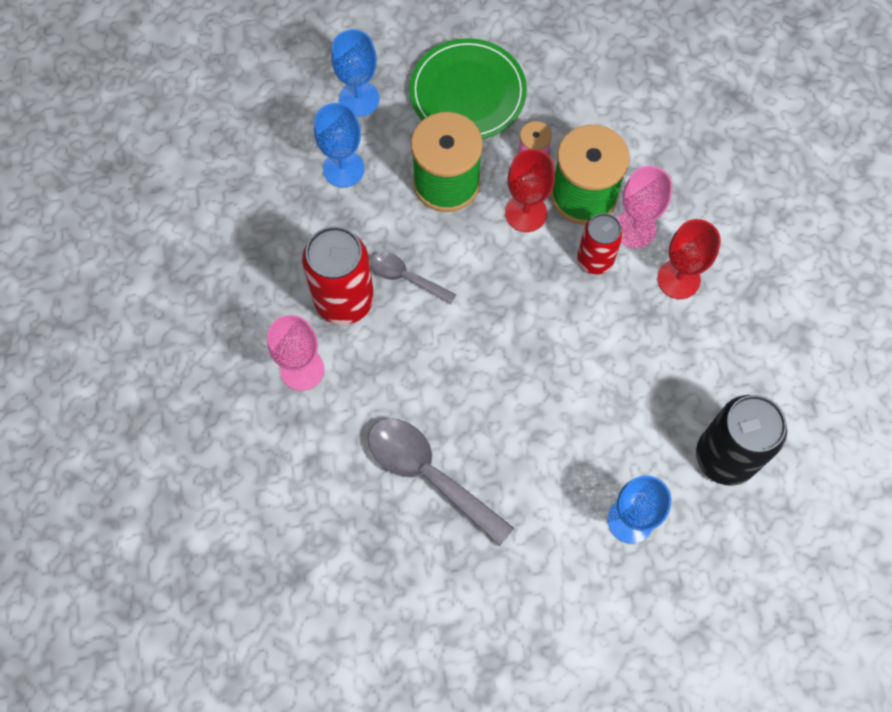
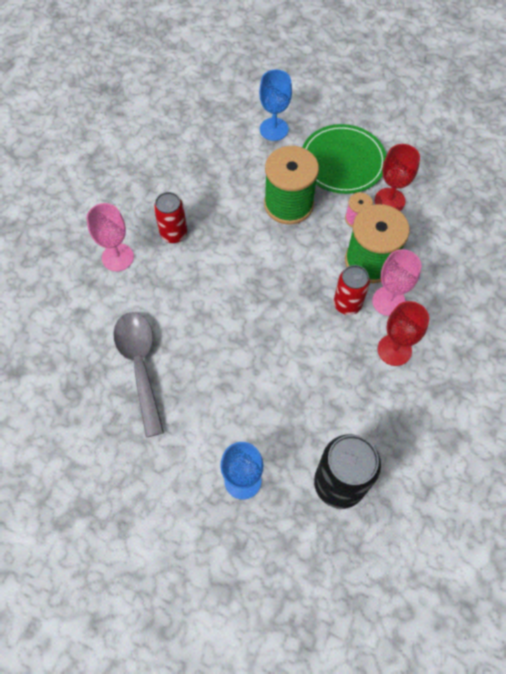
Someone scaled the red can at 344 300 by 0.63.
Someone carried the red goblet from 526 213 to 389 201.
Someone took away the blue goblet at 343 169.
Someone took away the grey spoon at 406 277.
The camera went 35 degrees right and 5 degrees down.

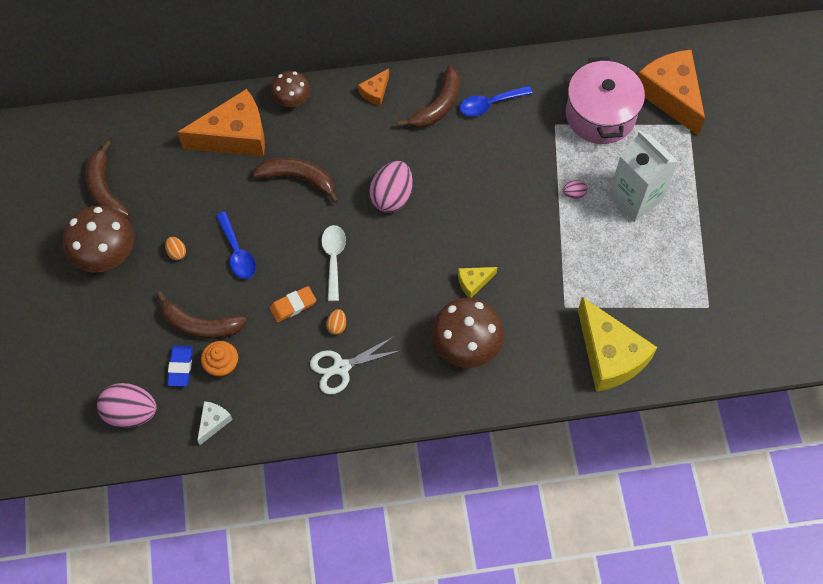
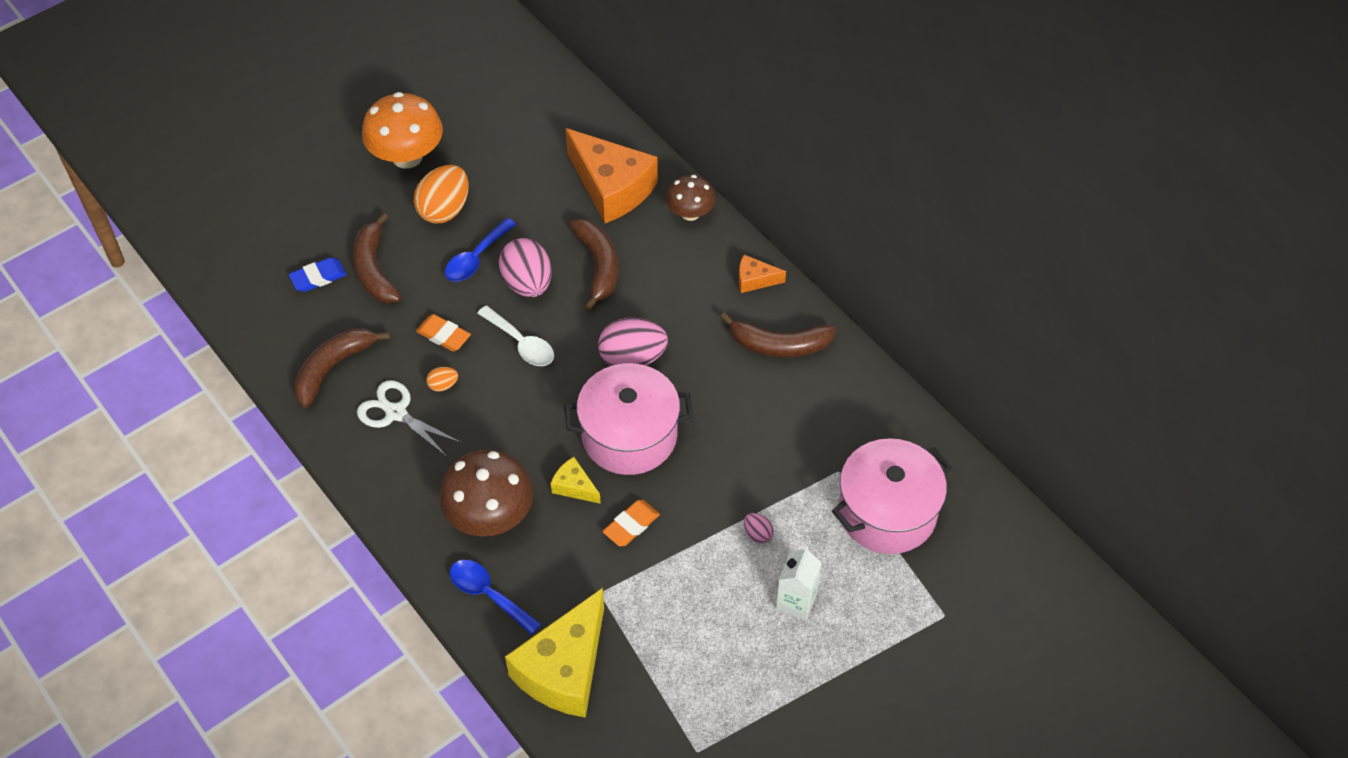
Someone carried the brown banana from 105 189 to 333 368.
Someone repainted the brown mushroom at 106 254, which became the orange mushroom at 407 156.
Someone scaled the orange egg at 177 252 by 2.18.
Someone carried the blue spoon from 489 104 to 488 594.
Someone rotated the white spoon at 333 259 by 75 degrees clockwise.
Someone carried the pink egg from 131 412 to 527 283.
Someone put down the pink pot at 629 435.
Someone put down the orange eraser at 631 525.
Someone scaled the white carton at 635 198 by 0.61.
Someone took away the white cheese at 213 422.
Someone took away the orange cupcake at 222 365.
Someone took away the orange cheese at 670 95.
The camera went 60 degrees right and 10 degrees down.

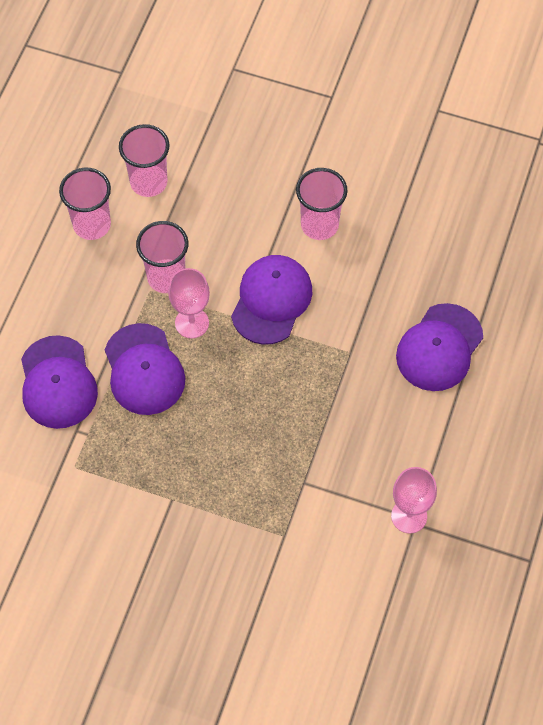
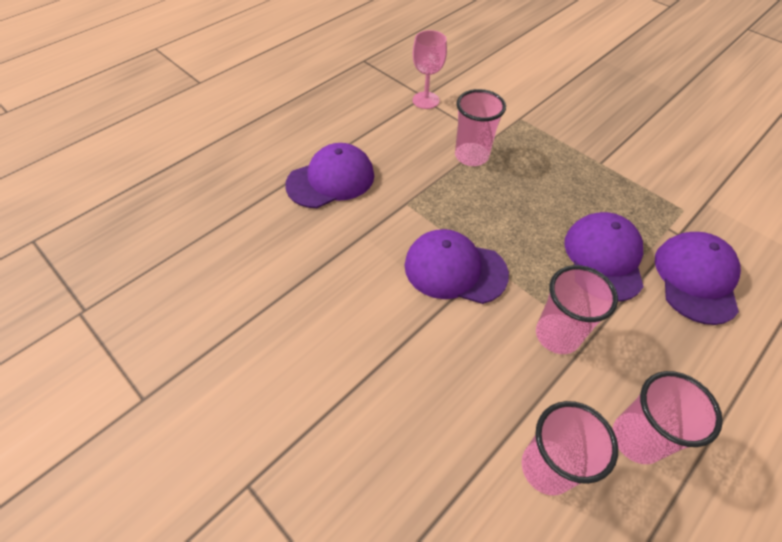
Someone rotated the purple cap at 271 300 by 60 degrees clockwise.
Someone carried the pink cup from 319 225 to 471 156.
Someone took away the pink goblet at 192 323.
The camera went 155 degrees left and 10 degrees down.

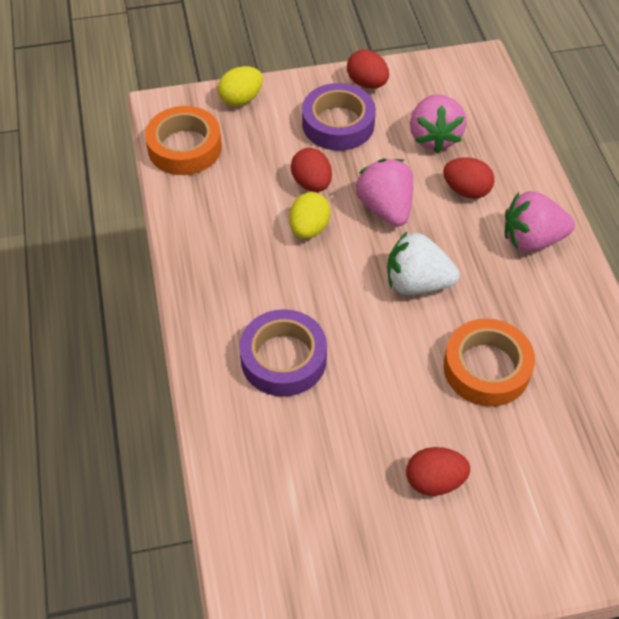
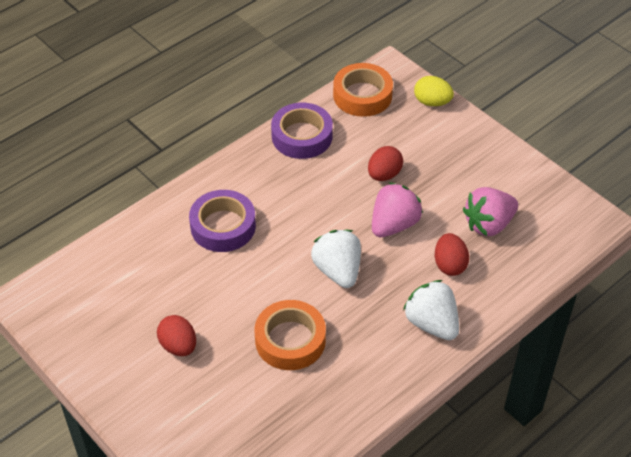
Someone carried the purple tape from 338 124 to 302 136.
Someone repainted the pink strawberry at 531 239, which became the white strawberry at 432 323.
Someone took away the yellow egg at 309 228.
Someone took away the red egg at 367 83.
The camera went 60 degrees right and 5 degrees down.

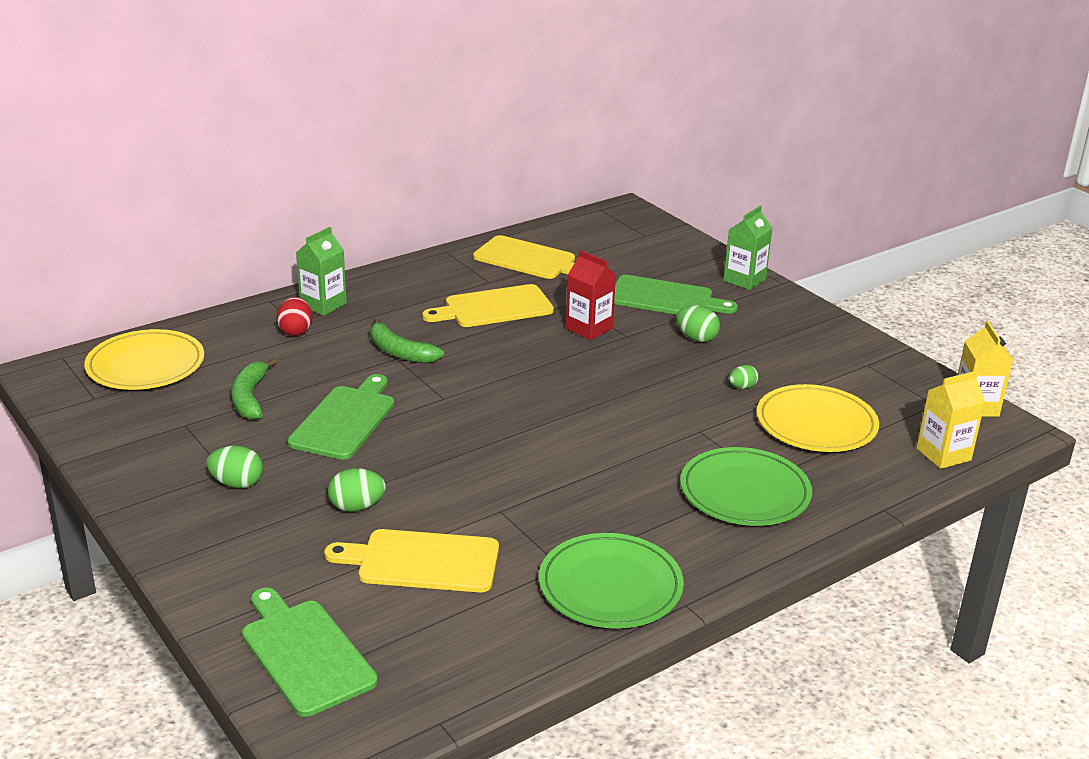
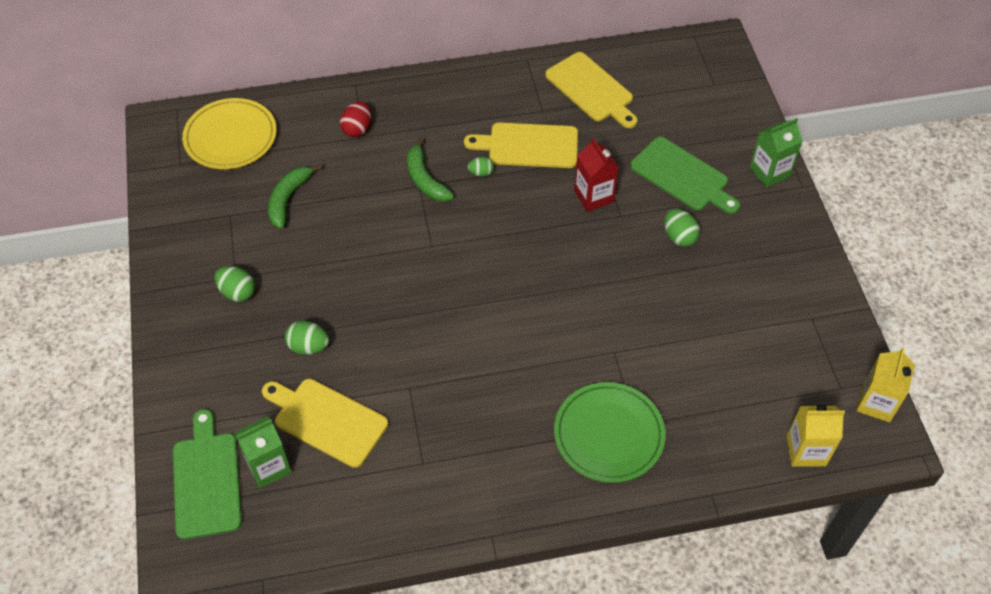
Someone carried the green carton from 323 304 to 268 466.
Someone carried the green egg from 742 387 to 481 173.
Someone took away the green cutting board at 345 420.
Someone took away the green plate at 610 586.
Someone took away the yellow plate at 816 424.
The camera went 25 degrees right and 25 degrees up.

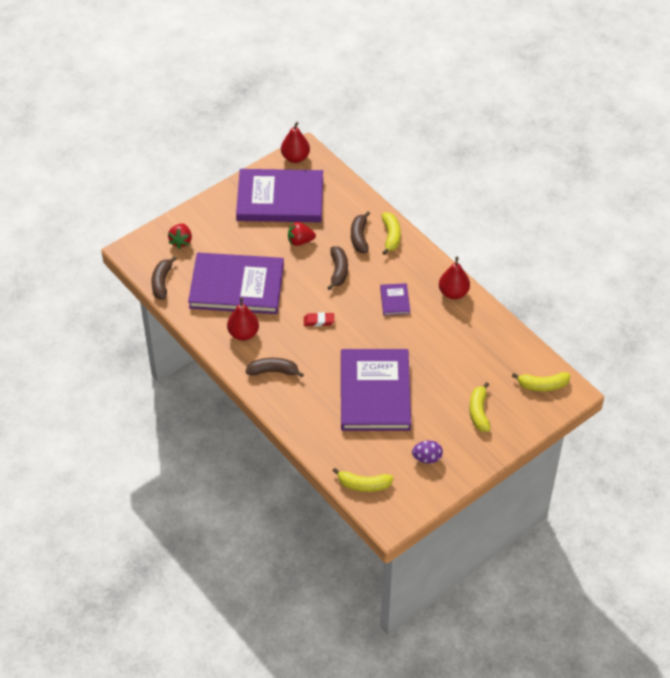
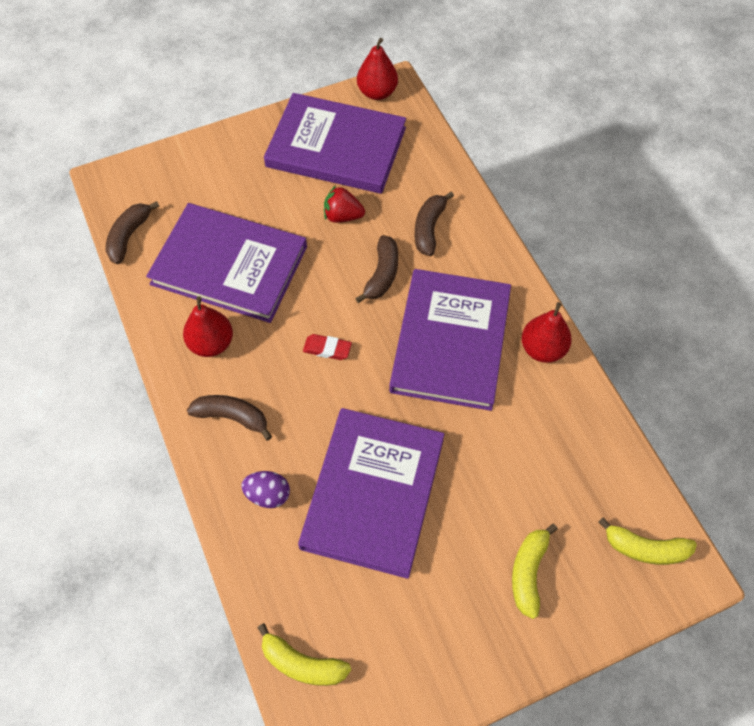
Someone carried the purple egg from 427 458 to 268 495.
Someone scaled the purple book at 395 300 by 2.43.
Someone took away the red strawberry at 181 241.
Someone took away the yellow banana at 391 236.
The camera went 15 degrees right and 10 degrees up.

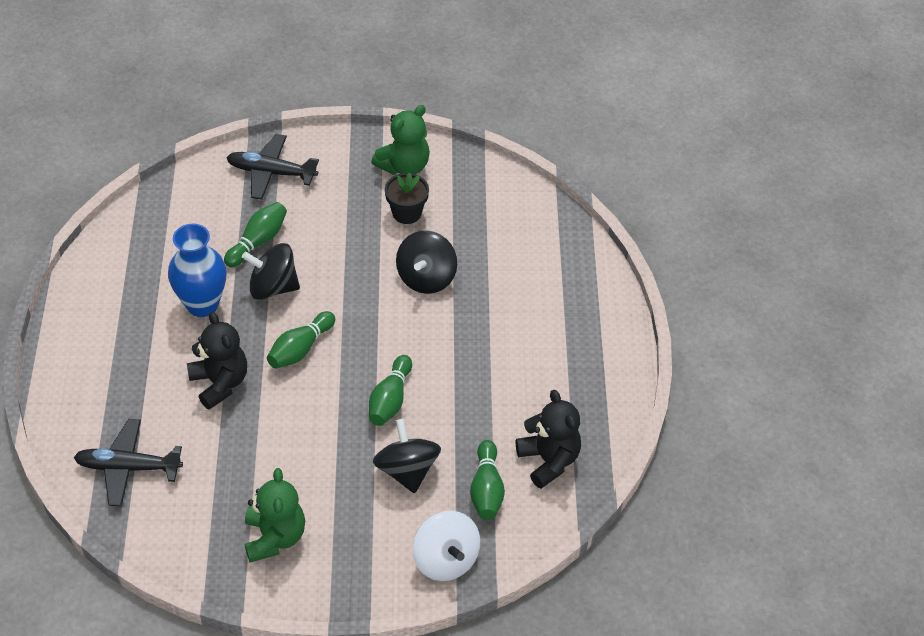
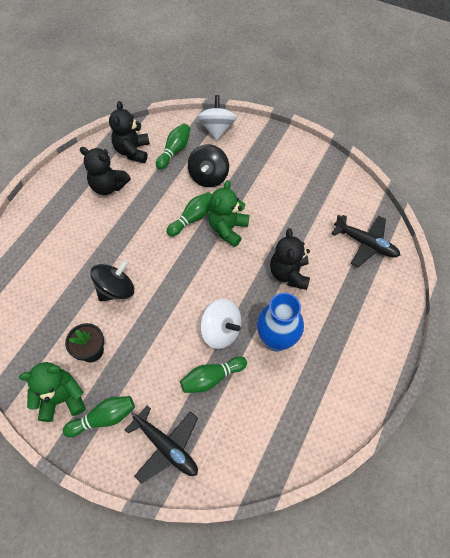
Someone carried the green bowling pin from 300 349 to 104 418.
Someone put down the black teddy bear at 108 186.
Someone repainted the black spinning top at 273 287, which became the white spinning top at 221 331.
Someone carried the green teddy bear from 274 537 to 228 229.
The camera went 150 degrees left and 10 degrees up.

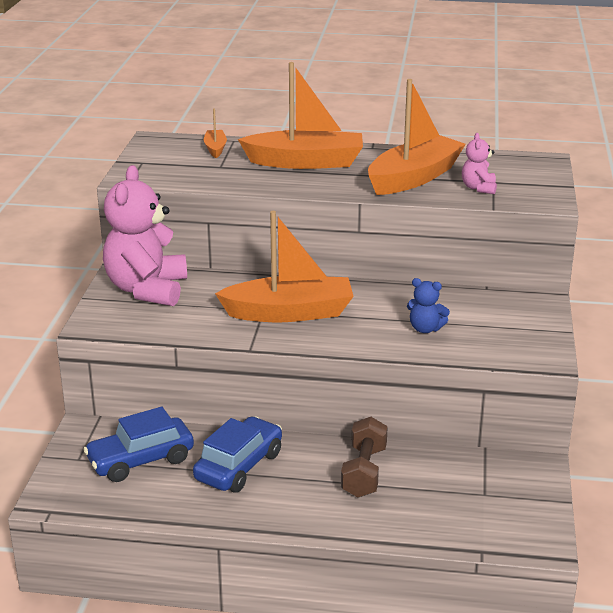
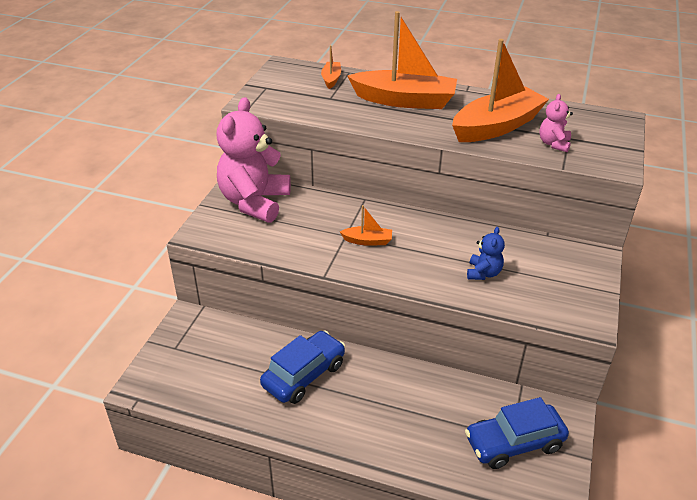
Someone scaled the orange boat at 289 313 by 0.44.
Someone carried the blue car from 140 460 to 514 443.
Someone rotated the blue teddy bear at 425 329 by 105 degrees counterclockwise.
Someone took away the brown dumbbell at 364 472.
The camera went 10 degrees right and 10 degrees up.

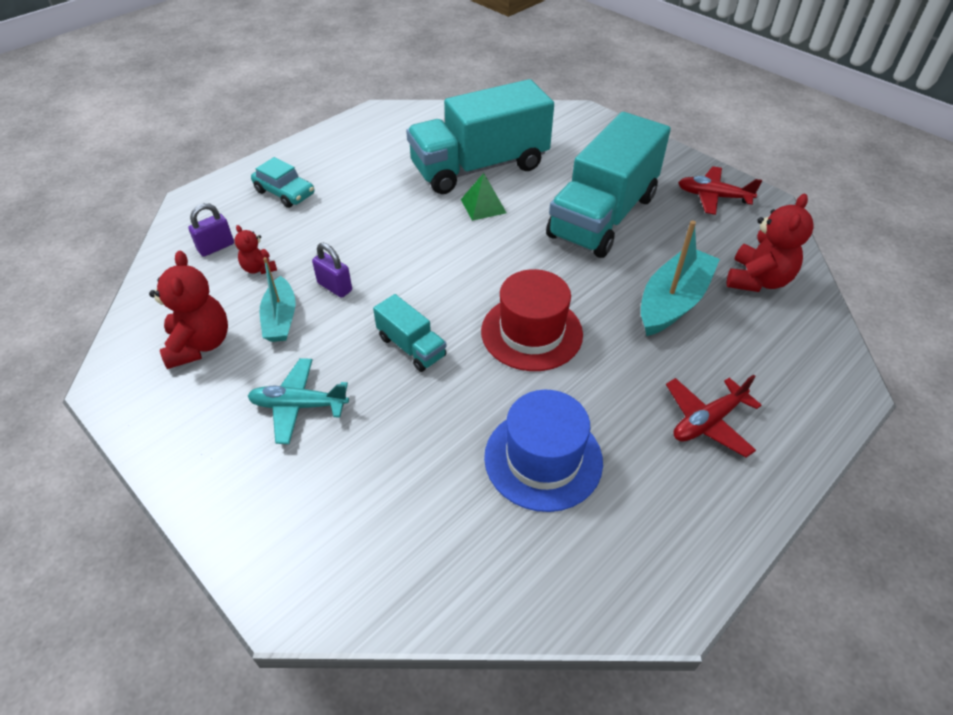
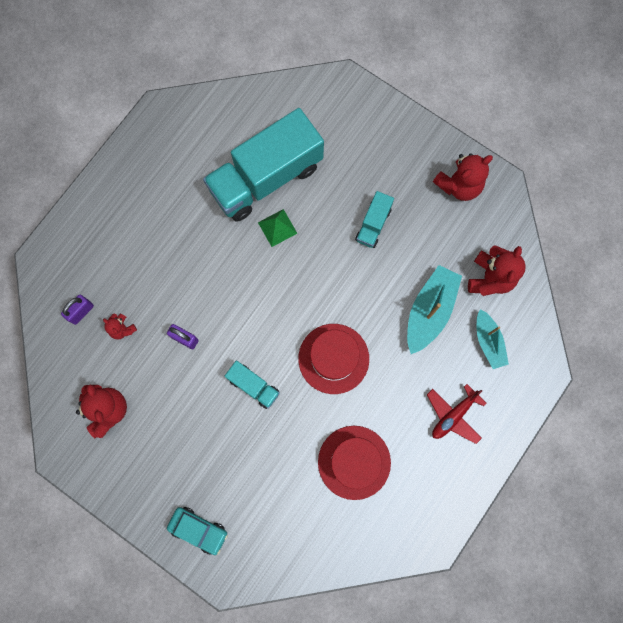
Someone carried the turquoise car from 285 193 to 198 530.
Someone repainted the blue hat at 543 459, which became the red hat at 354 462.
Someone scaled the turquoise truck at 603 216 by 0.44.
Someone swapped the red plane at 713 197 for the red teddy bear at 459 185.
Someone carried the turquoise boat from 281 318 to 488 342.
Someone took away the turquoise plane at 298 406.
The camera went 10 degrees left and 30 degrees up.

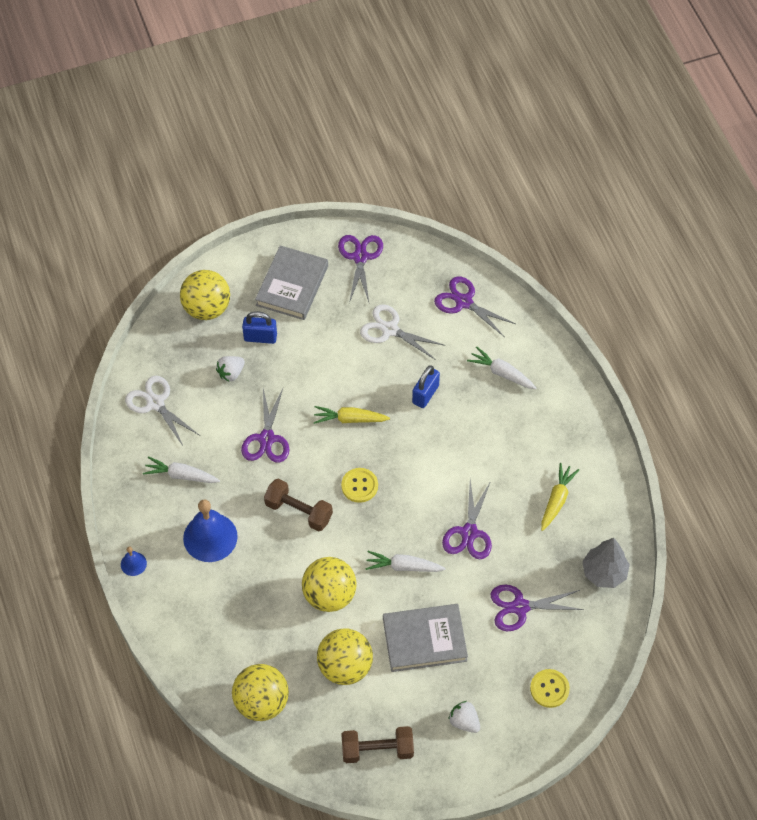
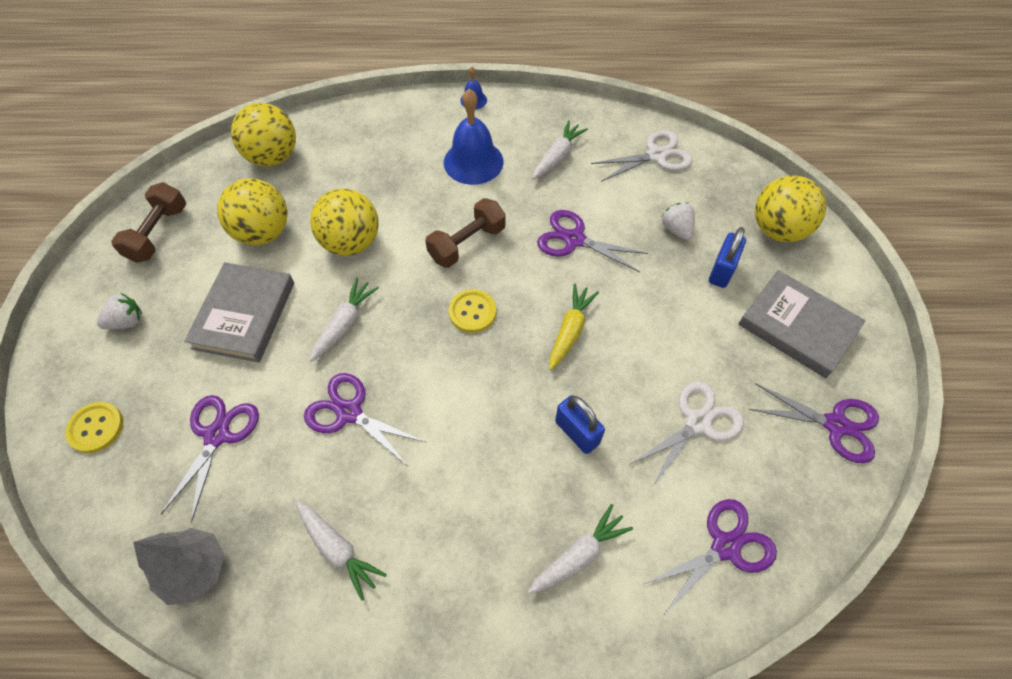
Someone repainted the yellow carrot at 557 500, which became the white carrot at 338 550.
The camera went 110 degrees right and 0 degrees up.

